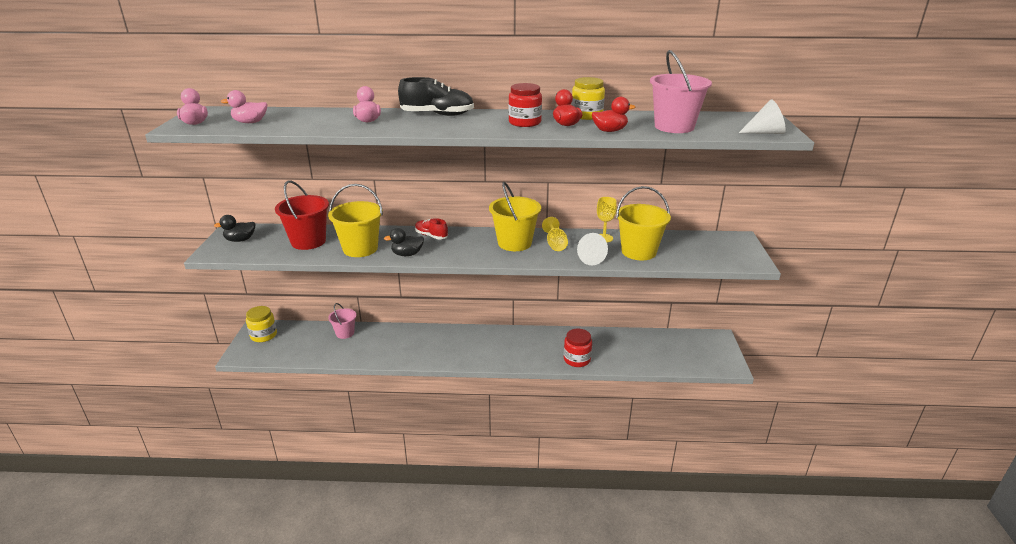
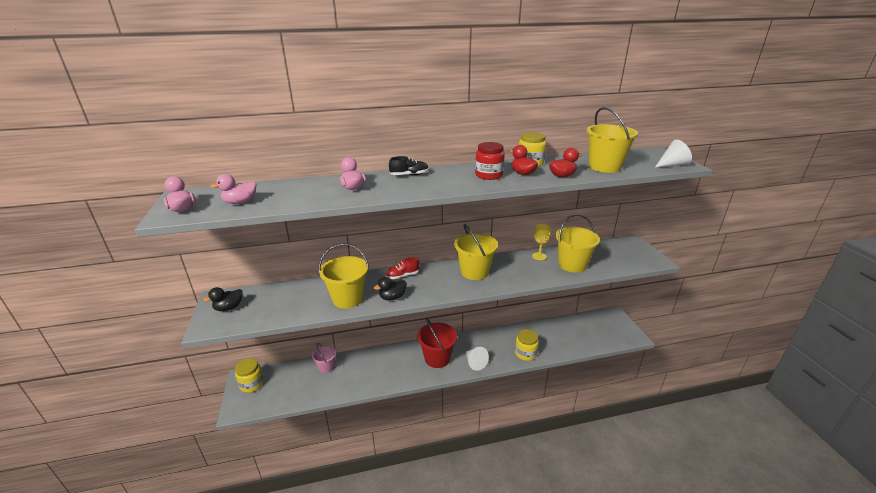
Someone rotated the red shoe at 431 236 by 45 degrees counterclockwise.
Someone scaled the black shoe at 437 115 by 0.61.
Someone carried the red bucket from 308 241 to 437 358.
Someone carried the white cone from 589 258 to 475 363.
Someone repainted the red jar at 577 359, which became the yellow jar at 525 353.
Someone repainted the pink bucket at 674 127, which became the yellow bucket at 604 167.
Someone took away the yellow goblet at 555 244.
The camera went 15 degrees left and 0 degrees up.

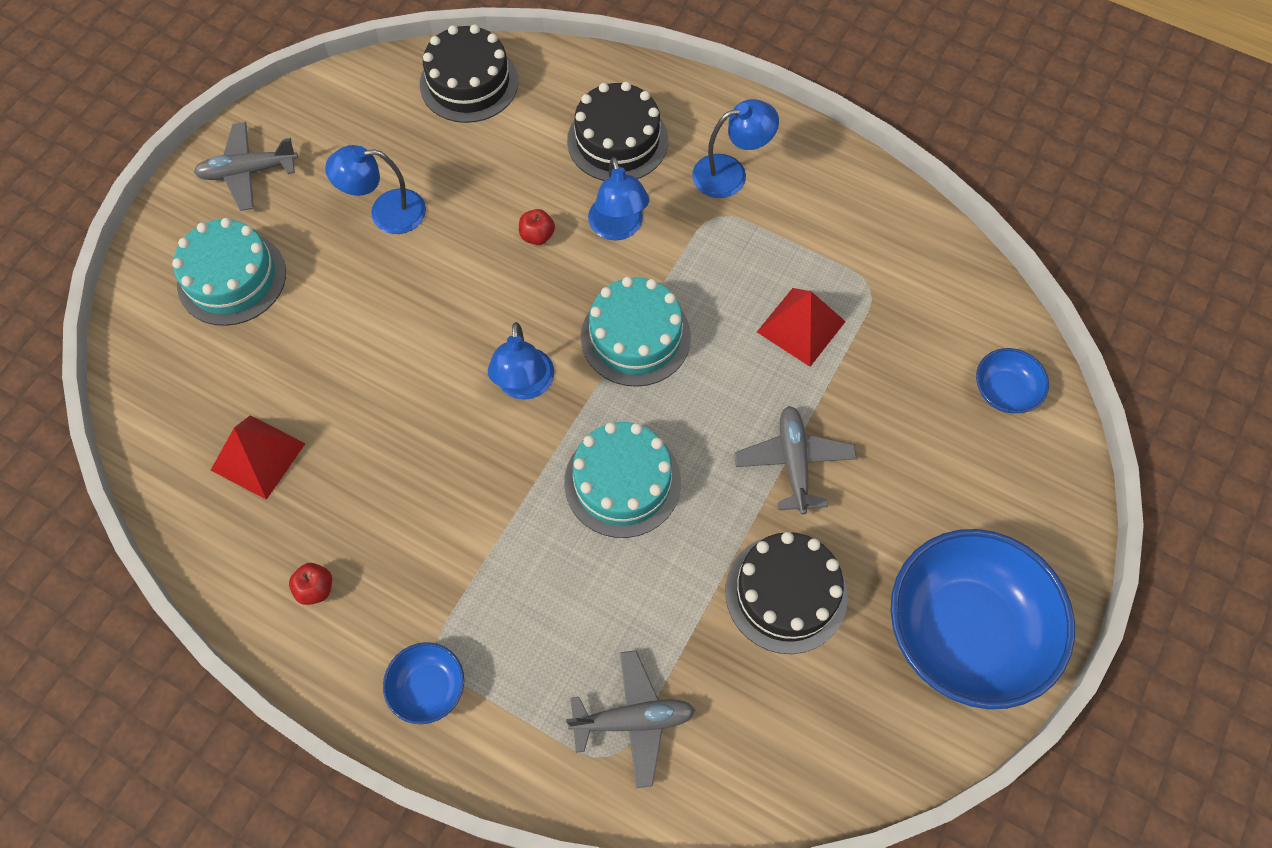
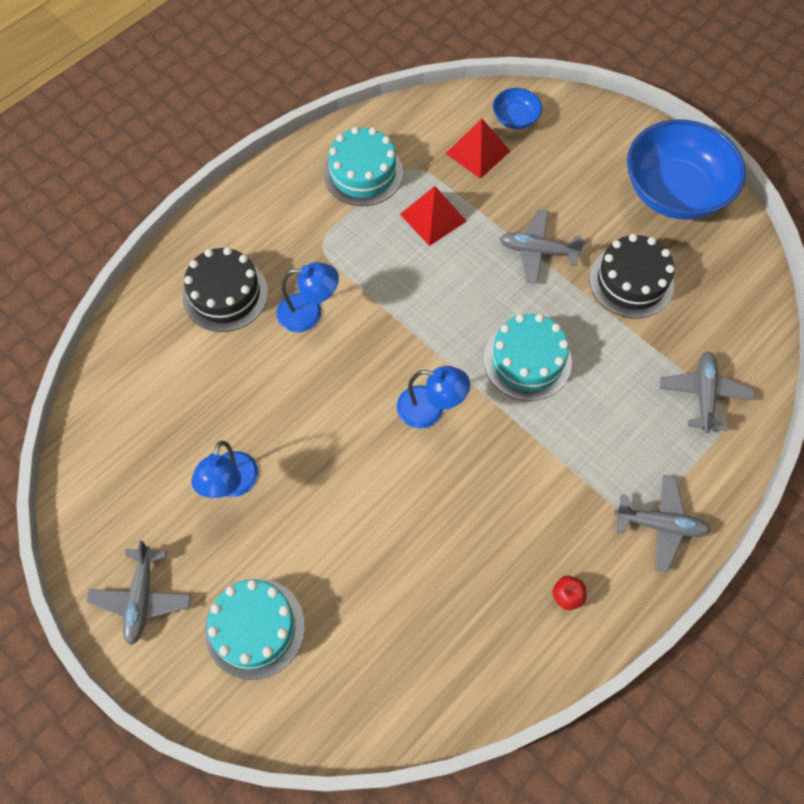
Someone carried the turquoise cake from 635 337 to 363 173.
Someone carried the red pyramid from 258 456 to 477 152.
Someone swapped the blue bowl at 428 688 for the grey plane at 660 525.
Someone took away the black cake at 469 83.
Someone took away the red apple at 537 236.
Someone took away the blue lamp at 730 173.
The camera went 75 degrees left and 0 degrees up.

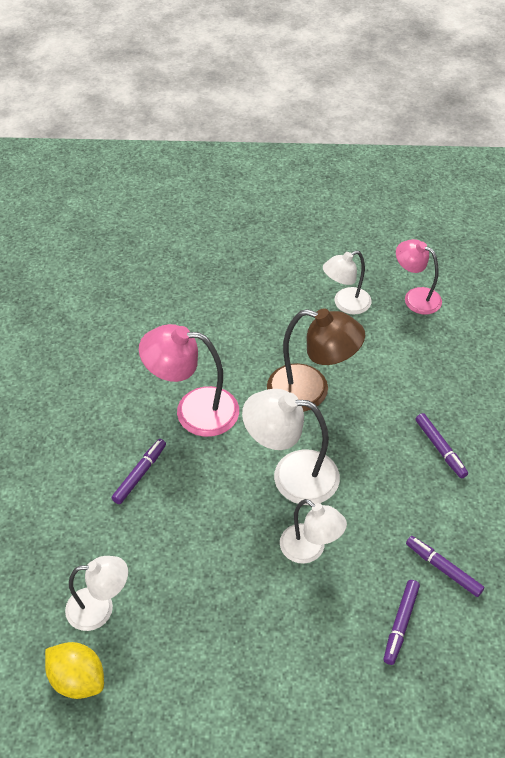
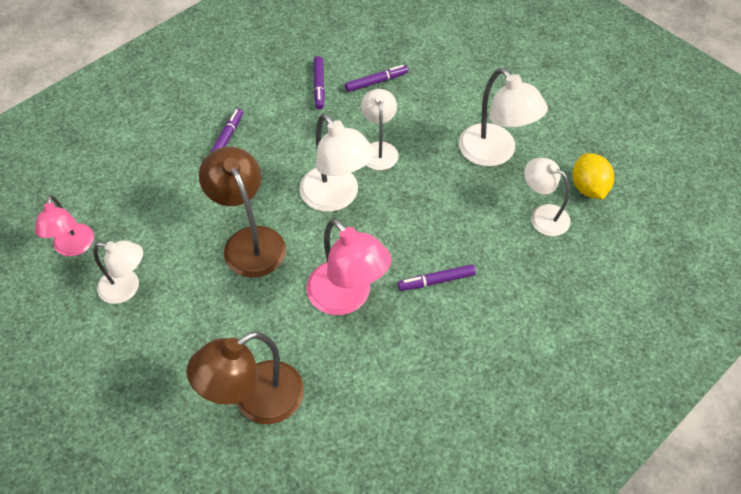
Someone put down the brown lamp at 256 401.
Someone put down the white lamp at 494 153.
The camera went 135 degrees left and 5 degrees up.

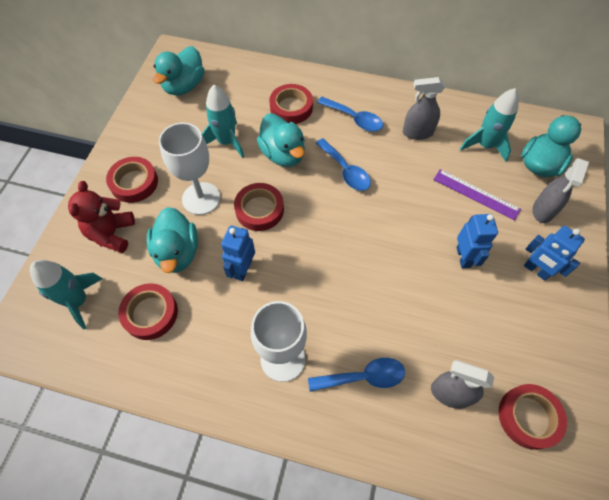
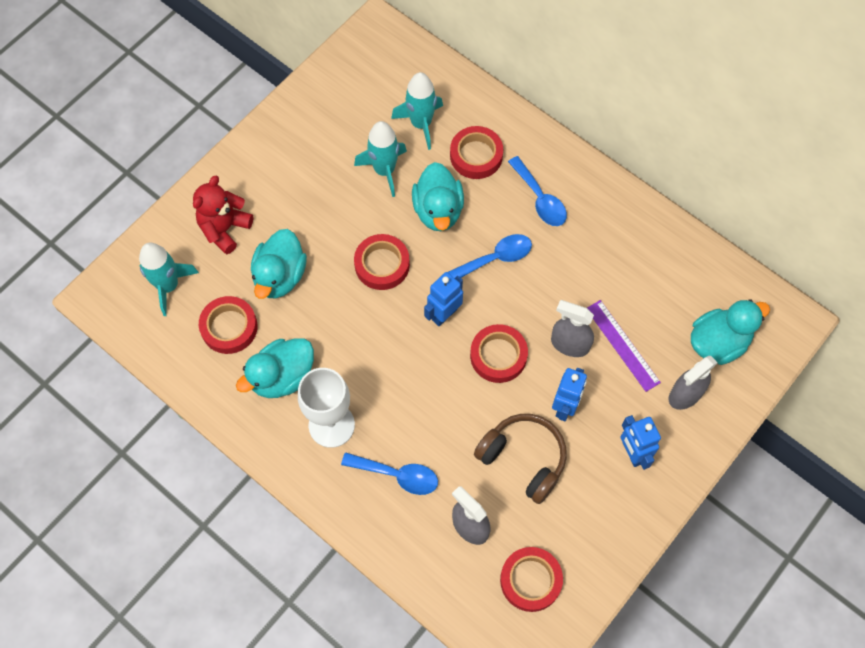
Someone carried the turquoise duck from 184 86 to 282 377.
Someone carried the turquoise rocket from 485 145 to 421 124.
Someone carried the blue robot from 242 269 to 444 314.
Someone rotated the blue spoon at 346 171 by 105 degrees counterclockwise.
Someone carried the red tape from 134 183 to 498 356.
Someone put down the brown headphones at 523 459.
Someone carried the grey spray bottle from 417 132 to 569 344.
Someone took away the white goblet at 201 198.
The camera went 25 degrees right and 5 degrees up.

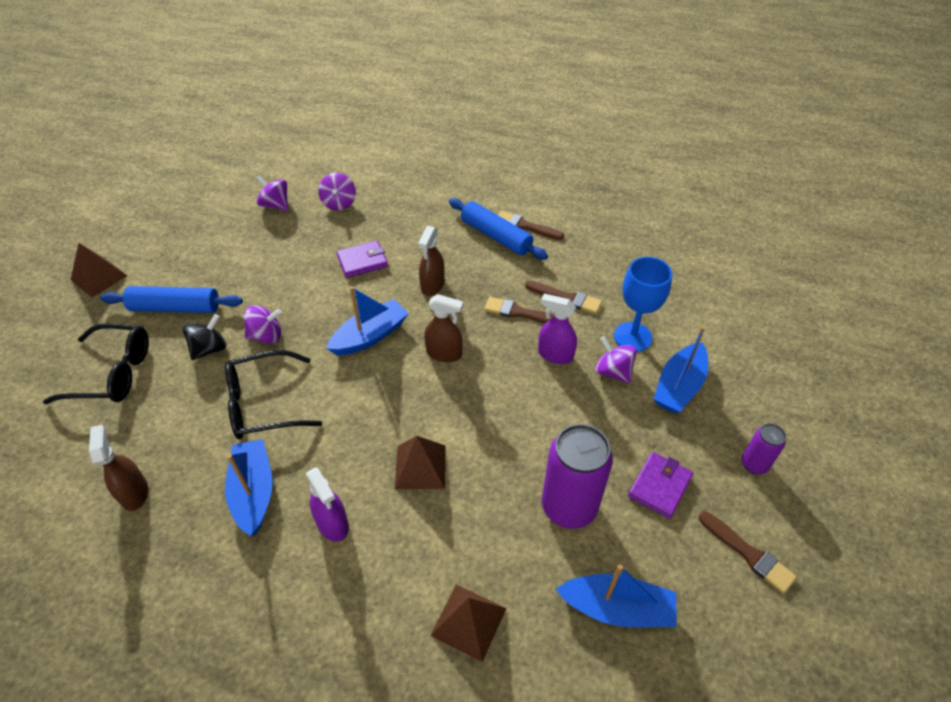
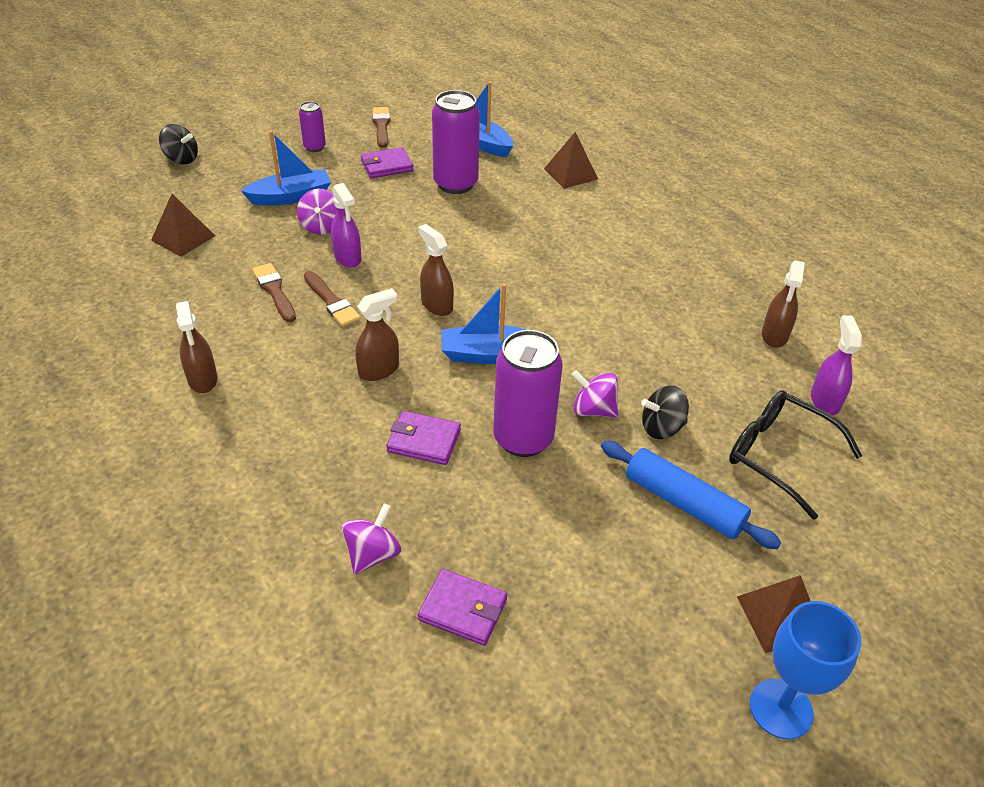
Someone carried the brown pyramid from 420 467 to 183 238.
Someone put down the black spinning top at 181 159.
Someone swapped the brown brush at 525 226 for the brown spray bottle at 203 379.
Someone swapped the purple spinning top at 275 205 for the purple wallet at 463 609.
Someone put down the purple can at 523 438.
Someone carried the blue goblet from 632 337 to 781 709.
Someone carried the purple spray bottle from 332 524 to 825 401.
Someone took away the black glasses at 263 404.
Someone took away the blue boat at 254 492.
Someone took away the blue rolling pin at 496 236.
The camera went 145 degrees left and 5 degrees down.

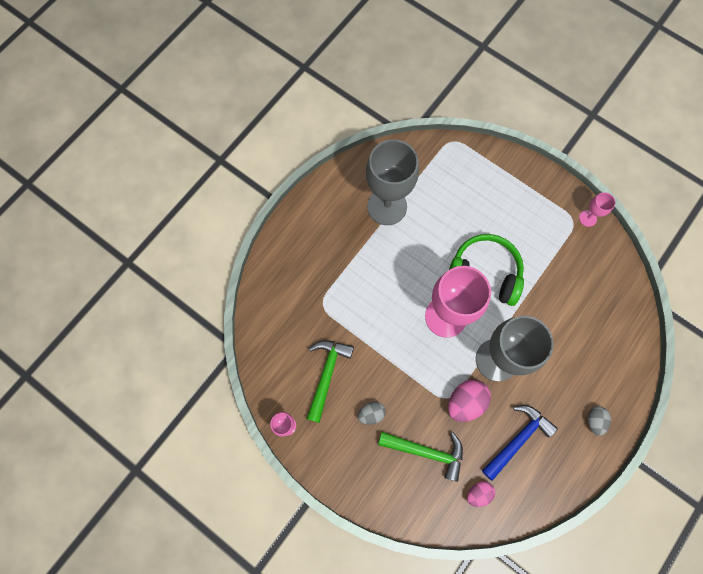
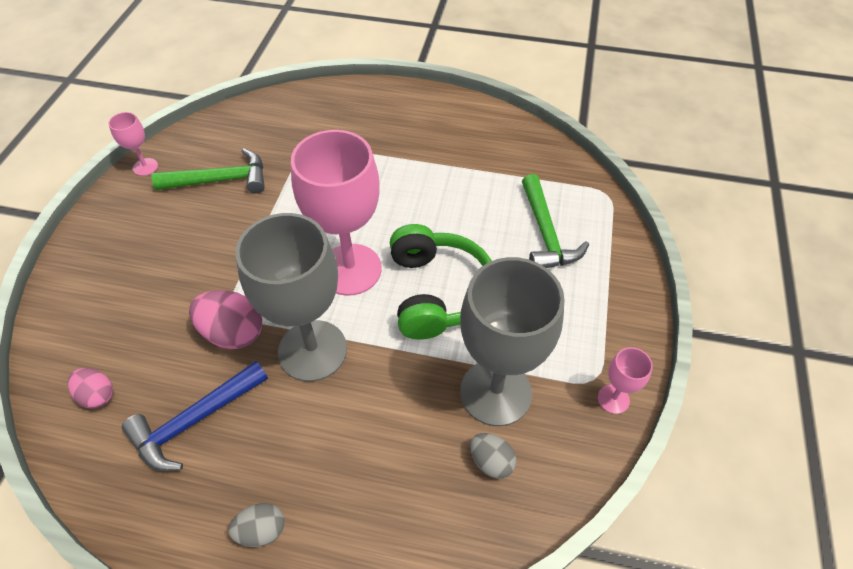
Someone rotated the blue hammer at 517 439 by 120 degrees clockwise.
Someone carried the grey goblet from 387 206 to 495 392.
Someone carried the grey egg from 371 414 to 491 462.
Someone carried the green hammer from 426 452 to 545 233.
The camera went 65 degrees right and 20 degrees down.

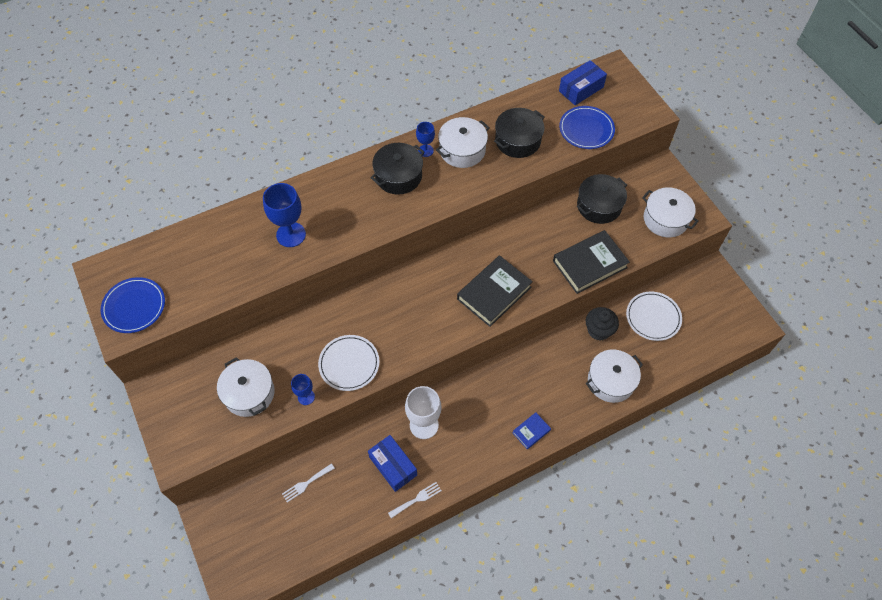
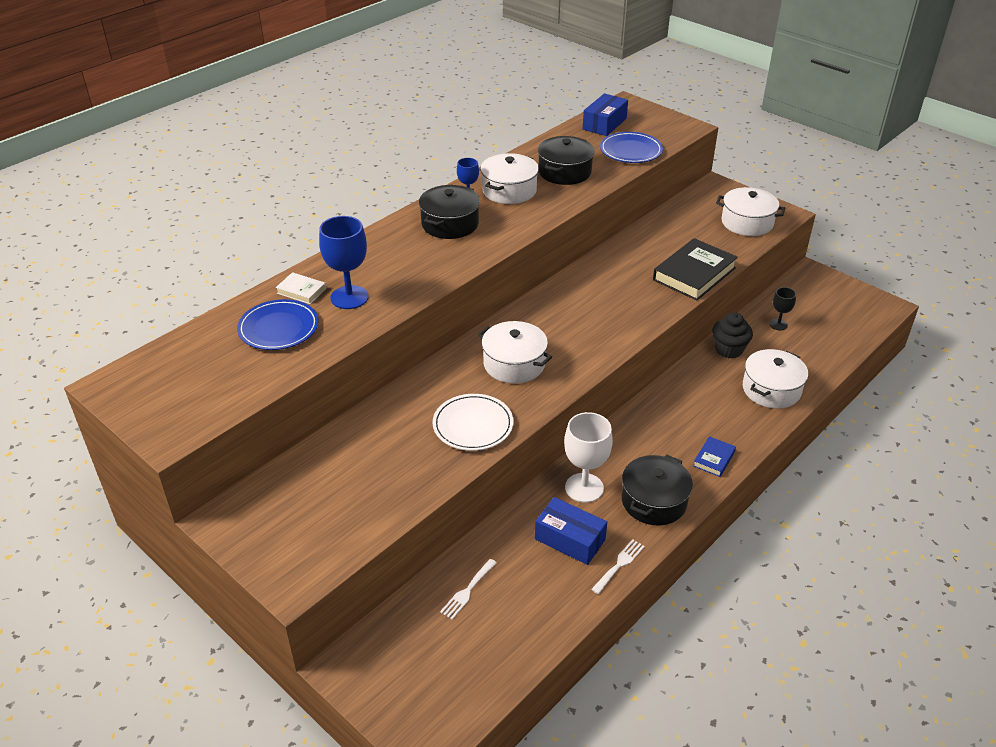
Someone carried the blue plate from 134 306 to 278 328.
Someone put down the white book at 301 291.
Someone carried the white pot from 249 393 to 514 364.
Someone carried the black pot from 599 206 to 654 501.
Someone swapped the white plate at 653 317 for the black goblet at 778 324.
Someone took away the blue goblet at 306 397.
Someone took away the black book at 494 293.
The camera went 20 degrees left and 20 degrees down.

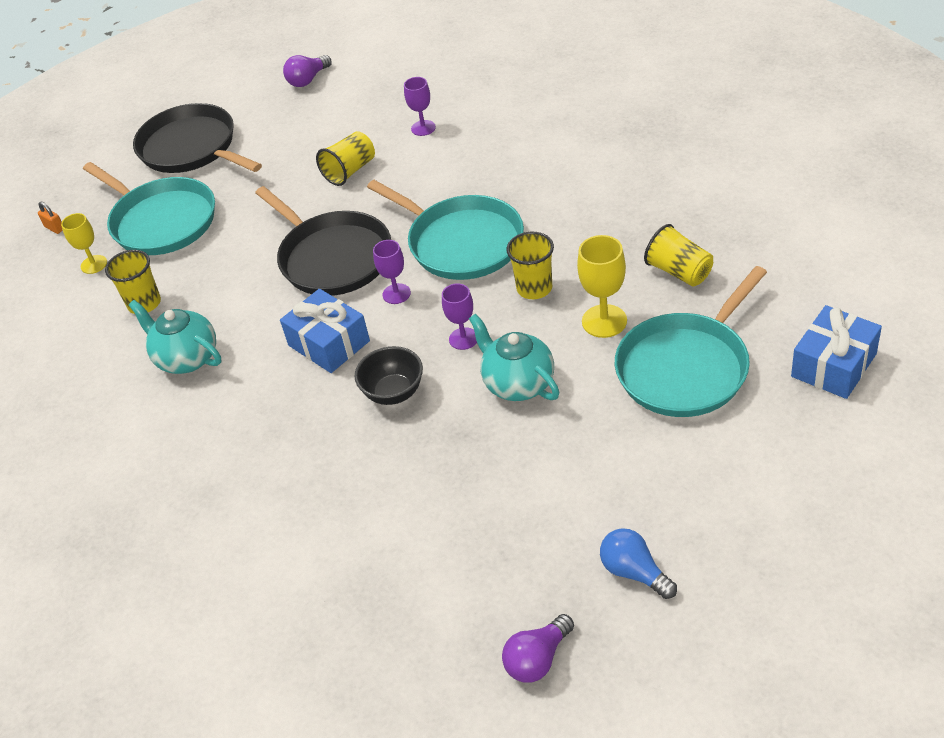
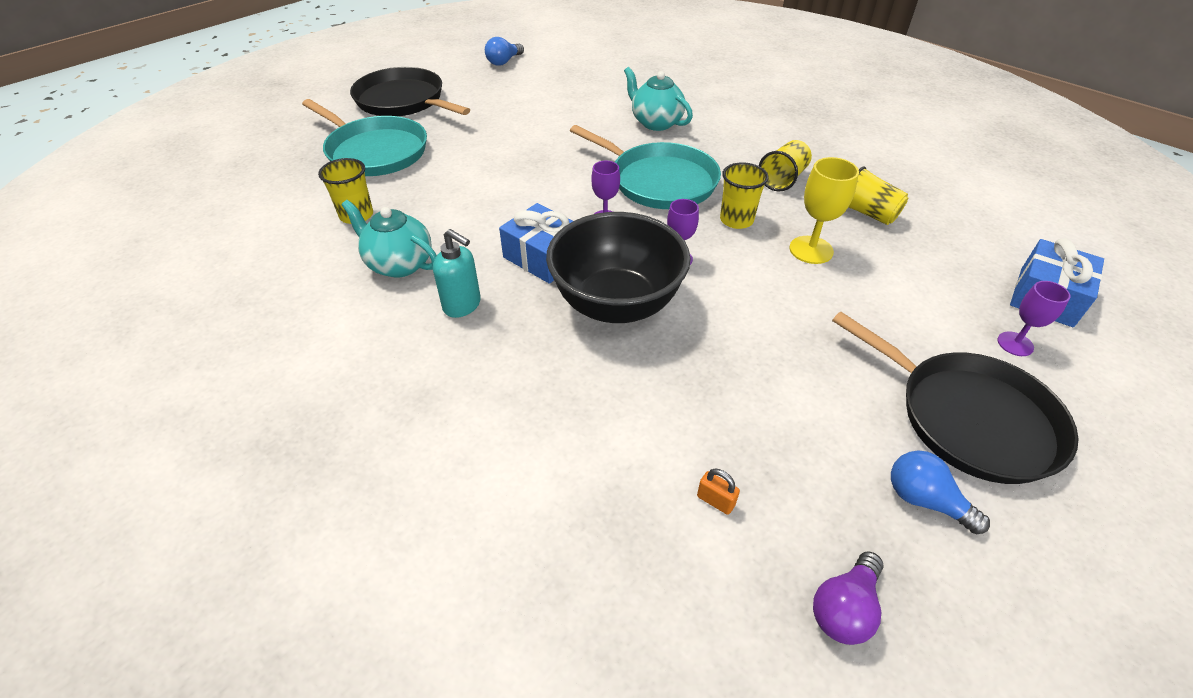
Someone put down the turquoise soap dispenser at 462 305.
Someone repainted the purple light bulb at 308 80, which became the blue light bulb at 504 62.
Someone scaled the black bowl at 393 393 by 1.95.
Someone carried the turquoise teapot from 517 383 to 655 122.
Someone carried the orange padlock from 54 228 to 715 501.
Someone carried the yellow cup from 350 171 to 782 179.
Someone carried the black pan from 332 257 to 968 418.
Someone carried the purple goblet from 423 128 to 1015 344.
Someone took away the yellow goblet at 94 264.
Someone took away the turquoise pan at 686 367.
The camera went 10 degrees left and 0 degrees up.

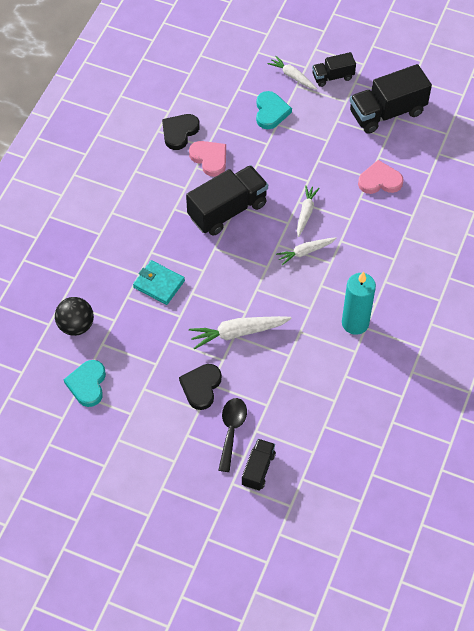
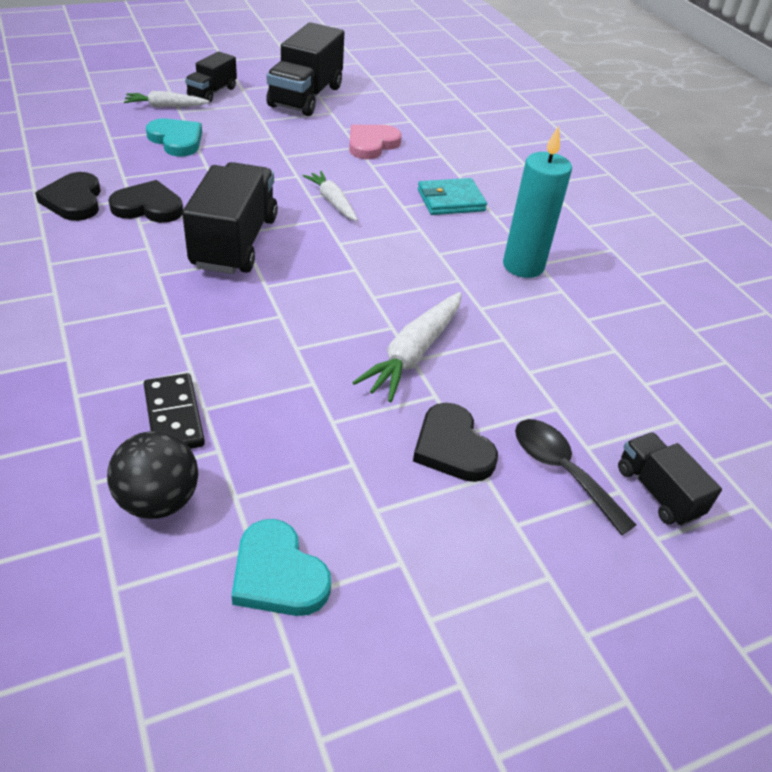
Someone repainted the pink heart at 209 159, which became the black heart at 148 207.
Someone put down the black domino at 173 416.
Someone carried the turquoise wallet from 159 284 to 451 200.
Someone took away the white carrot at 305 252.
The camera went 50 degrees left and 15 degrees down.

